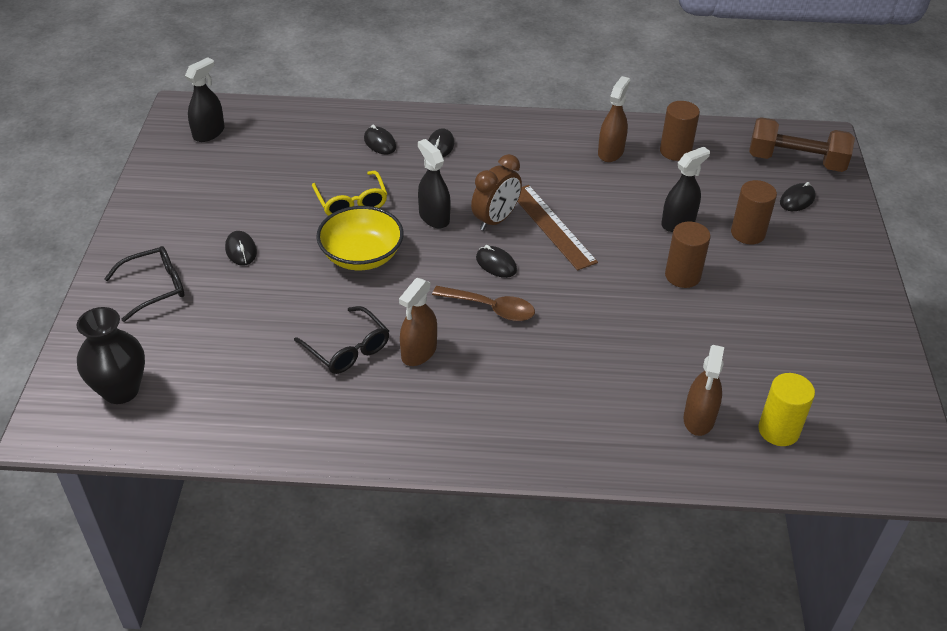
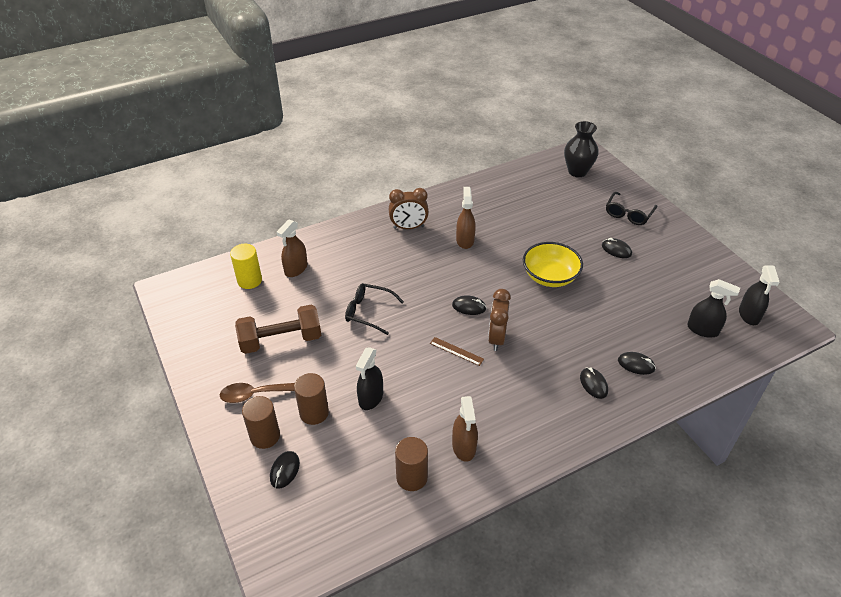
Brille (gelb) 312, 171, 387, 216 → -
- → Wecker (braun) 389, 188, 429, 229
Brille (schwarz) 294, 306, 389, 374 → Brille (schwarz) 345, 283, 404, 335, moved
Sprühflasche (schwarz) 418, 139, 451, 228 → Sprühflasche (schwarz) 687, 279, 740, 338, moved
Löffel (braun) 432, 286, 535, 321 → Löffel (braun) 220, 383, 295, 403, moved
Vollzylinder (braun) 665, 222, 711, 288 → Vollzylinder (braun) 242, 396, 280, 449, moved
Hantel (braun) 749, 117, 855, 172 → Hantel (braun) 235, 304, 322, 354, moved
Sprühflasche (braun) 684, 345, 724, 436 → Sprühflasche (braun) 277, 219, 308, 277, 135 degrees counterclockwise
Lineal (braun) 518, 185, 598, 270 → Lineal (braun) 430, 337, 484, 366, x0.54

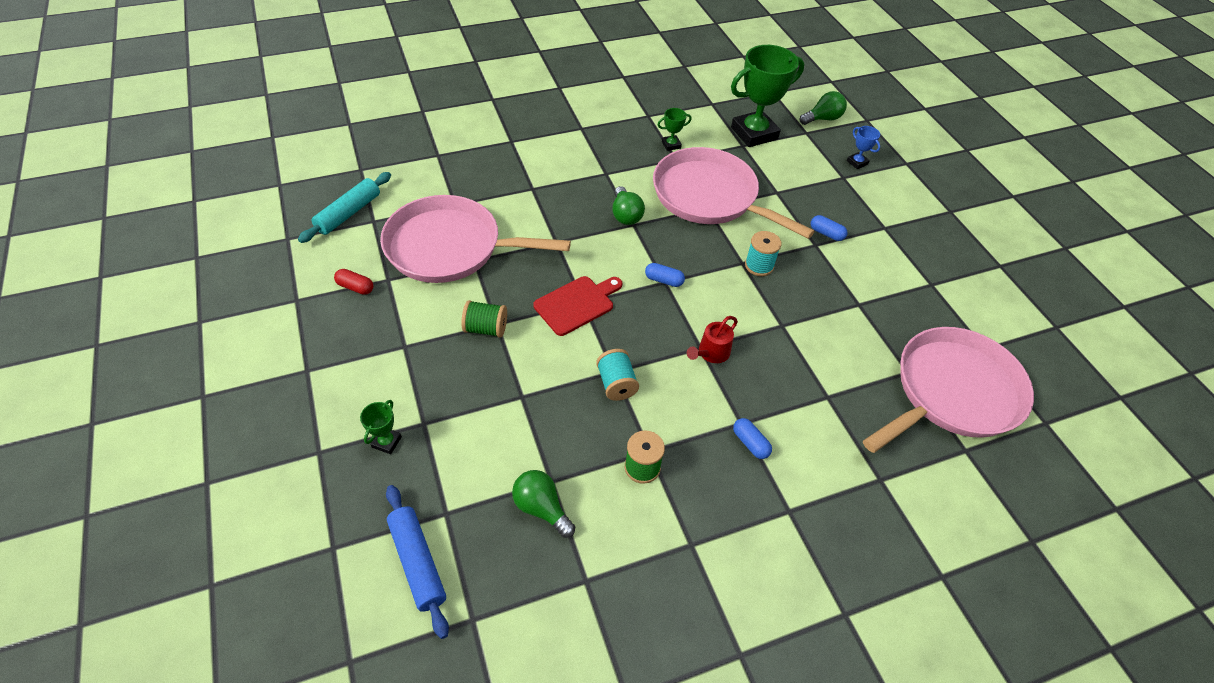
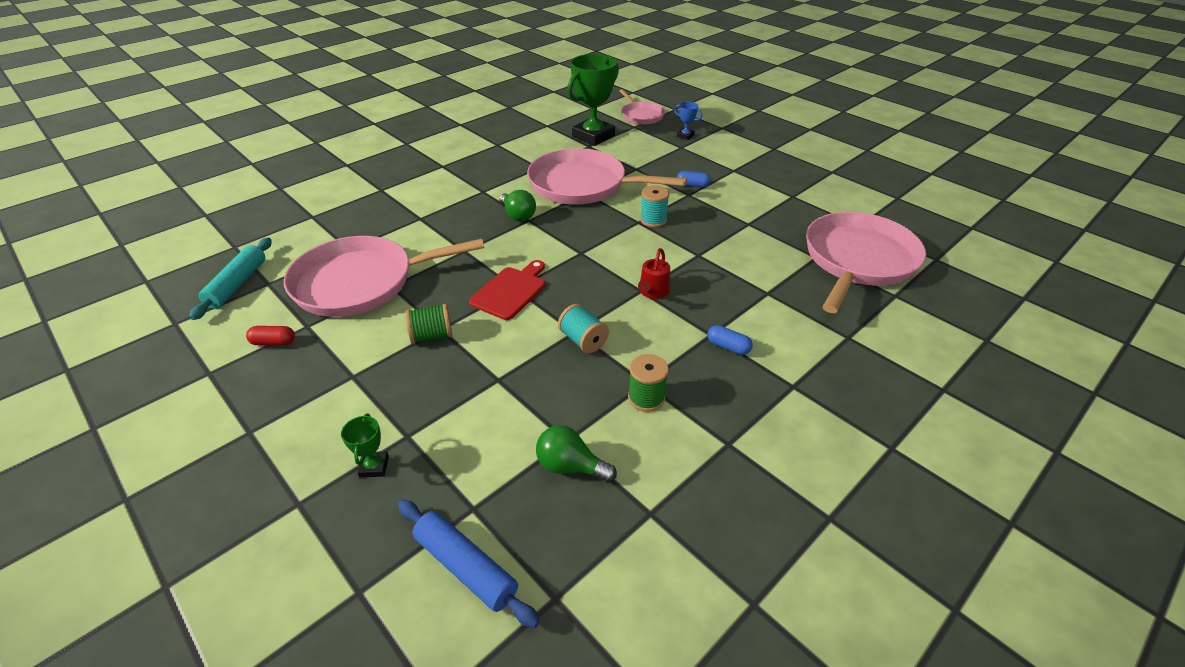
Kapsel (blau) 645, 263, 685, 287 → -
Pokal (grün) 657, 108, 692, 151 → -
Glühbirne (grün) 799, 91, 847, 125 → Pfanne (rosa) 620, 89, 665, 124

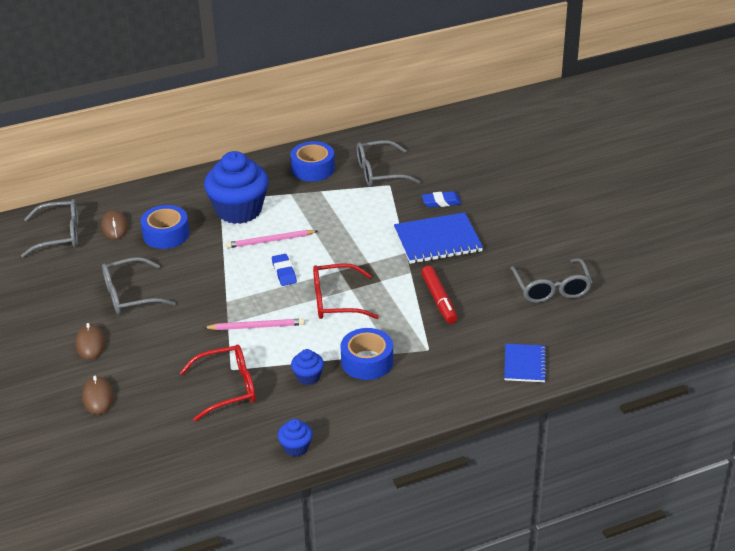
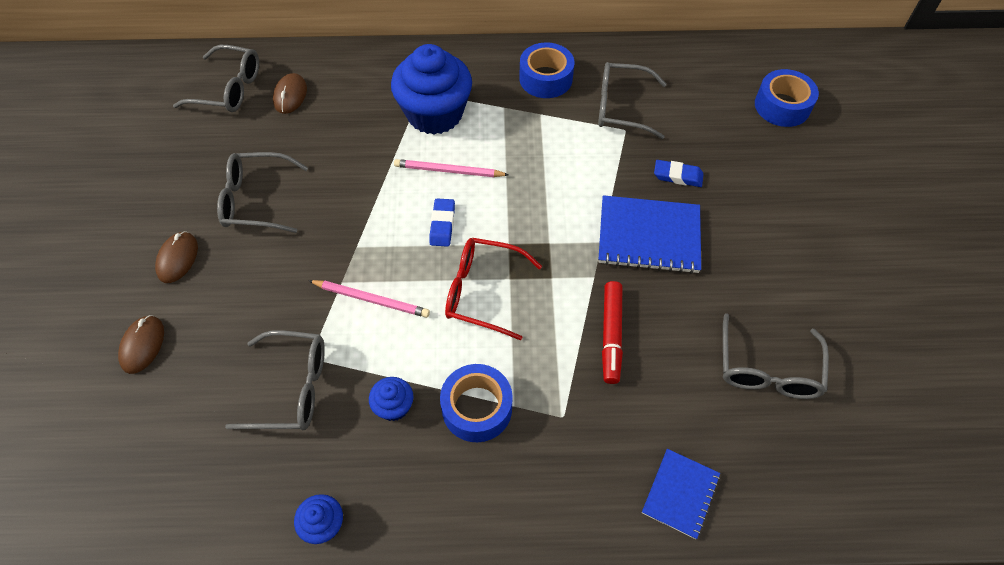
Klebeband (blau) 141, 205, 189, 249 → Klebeband (blau) 755, 69, 819, 127, moved
Brille (rot) 180, 345, 256, 421 → Brille (grau) 225, 330, 325, 430

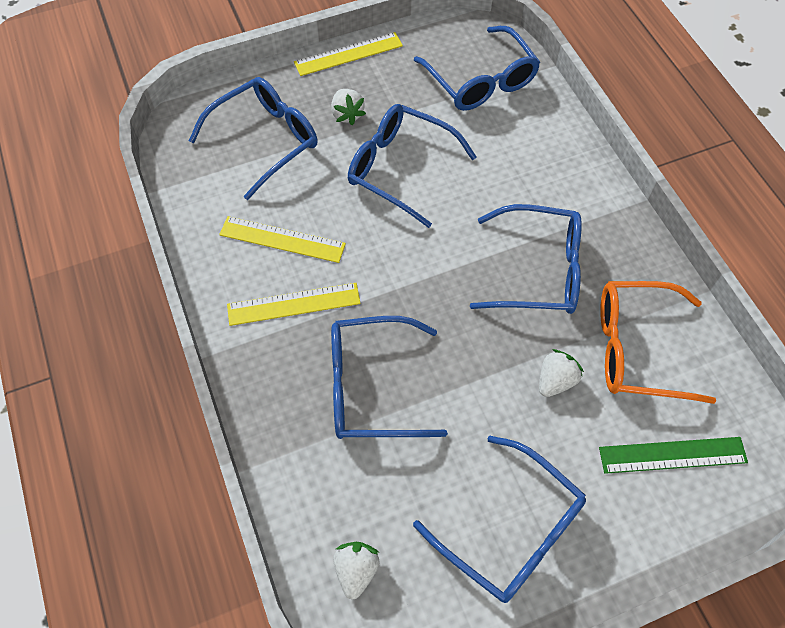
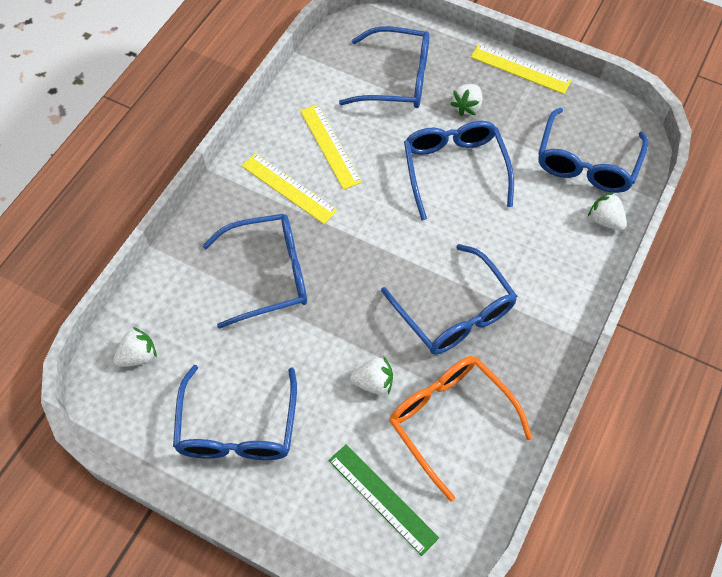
- → Erdbeere (weiß) 588, 192, 627, 231
Brille (blau) 331, 316, 448, 439 → Brille (blau) 202, 214, 307, 329, 120 degrees clockwise

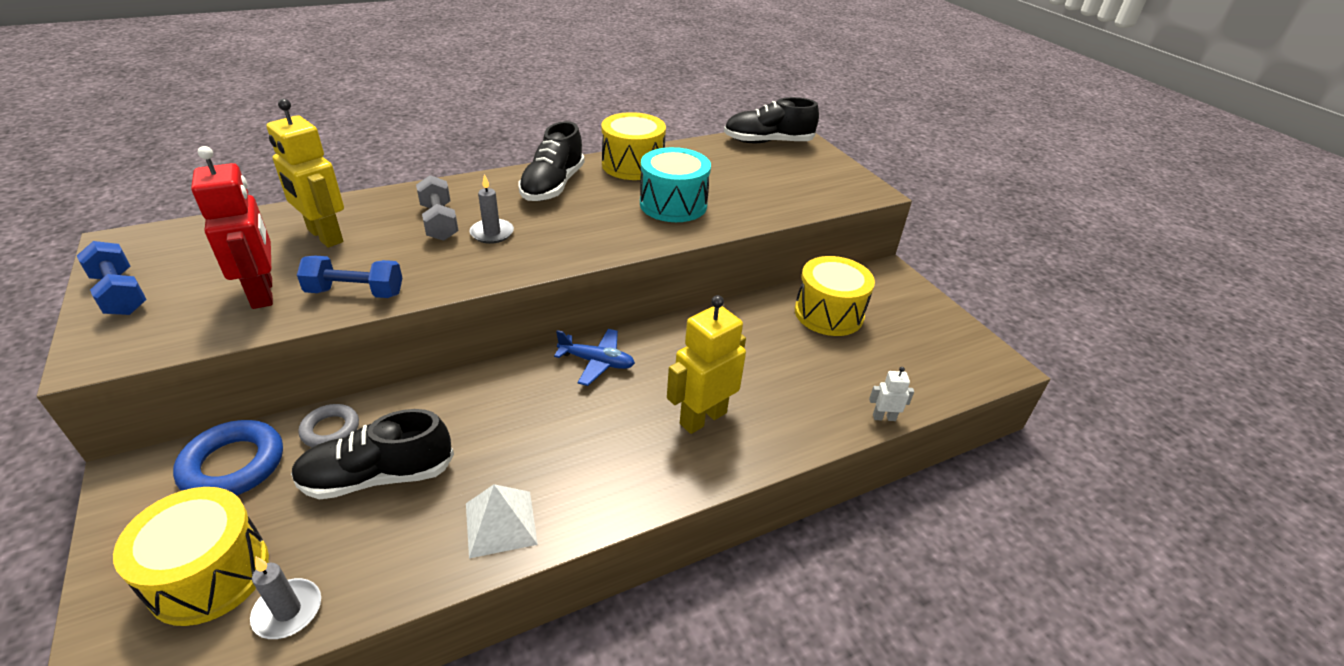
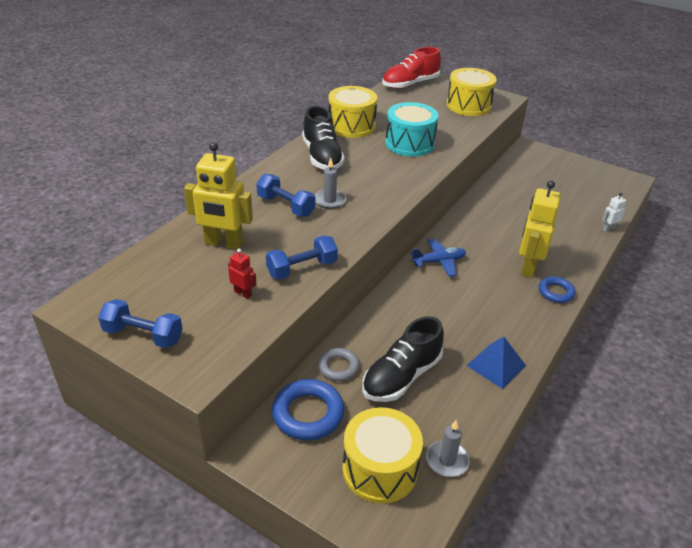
- → Ring (blau) 539, 276, 576, 303
Trommel (gelb) 795, 256, 875, 336 → Trommel (gelb) 447, 68, 496, 116, moved
Hantel (grau) 416, 175, 458, 241 → Hantel (blau) 256, 174, 315, 217
Pyramide (weiß) 466, 484, 538, 559 → Pyramide (blau) 466, 337, 526, 389
Schuh (schwarz) 724, 97, 819, 143 → Schuh (rot) 382, 47, 441, 89
Roboter (rot) 191, 146, 273, 309 → Roboter (rot) 228, 248, 257, 299, x0.46

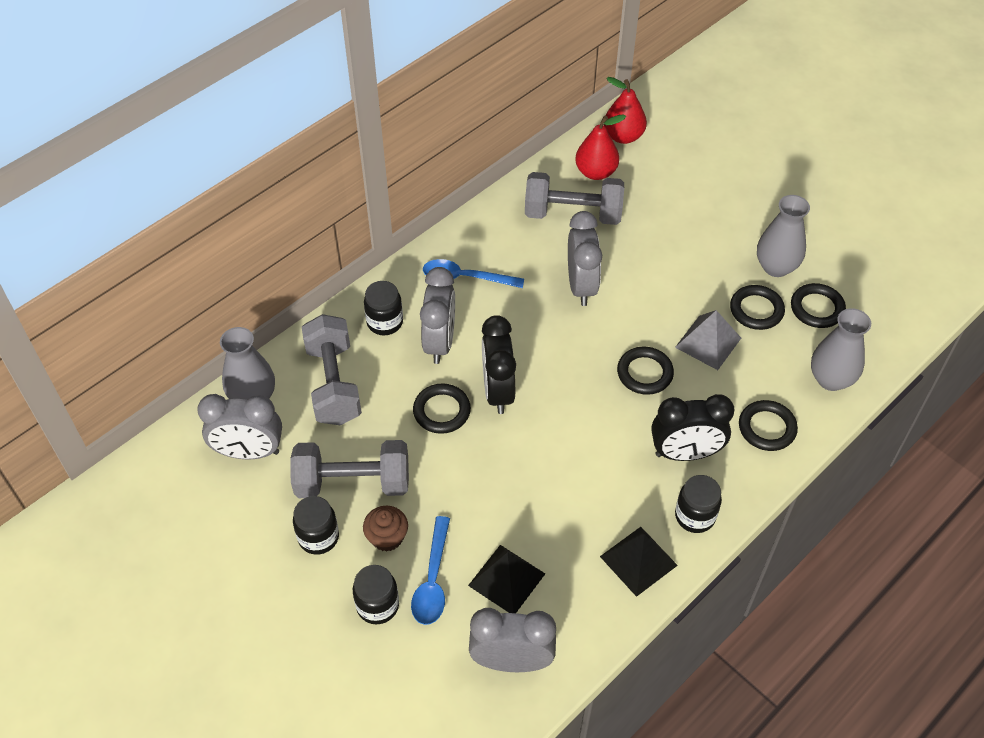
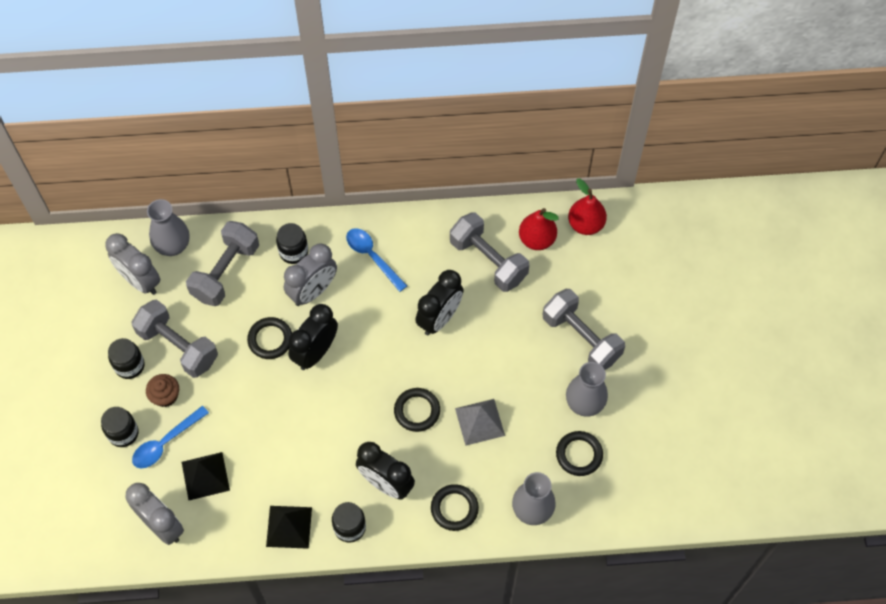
Ring (schwarz) 730, 285, 785, 330 → -
- → Hantel (grau) 543, 289, 625, 370
Wecker (grau) 568, 211, 602, 306 → Wecker (schwarz) 415, 270, 464, 335

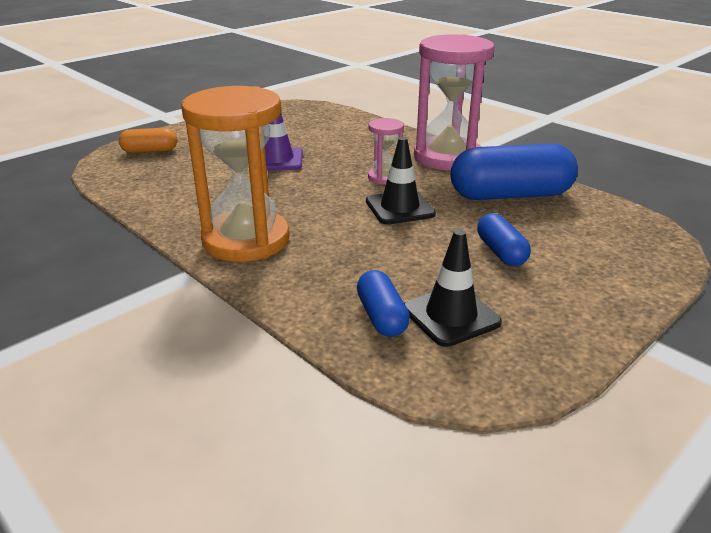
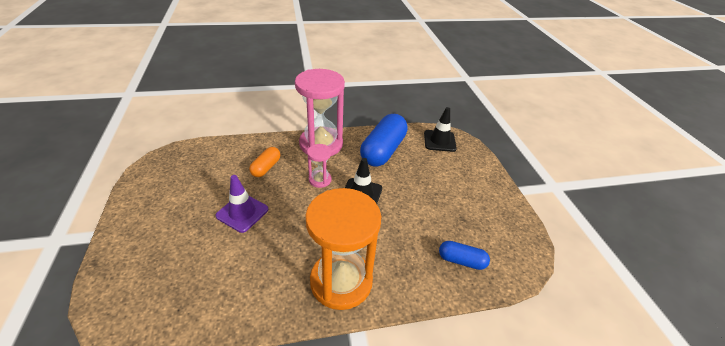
Kapsel (blau) 477, 213, 531, 266 → -
Kapsel (orange) 119, 128, 177, 153 → Kapsel (orange) 249, 147, 281, 177, moved
Leitkegel (schwarz) 404, 229, 502, 347 → Leitkegel (schwarz) 424, 107, 457, 152, moved

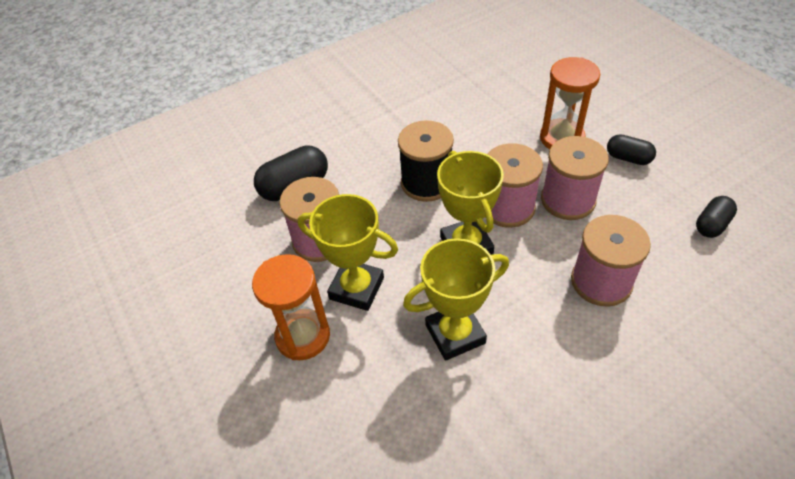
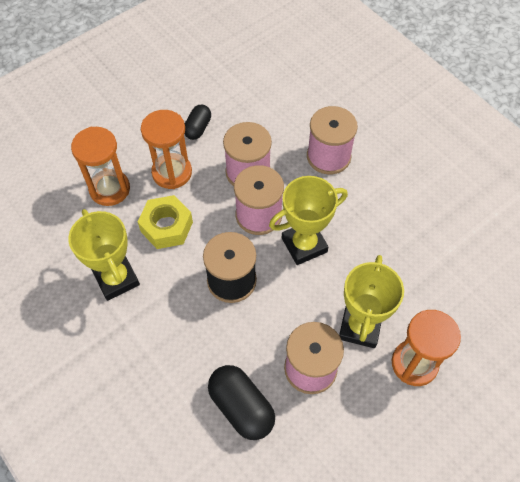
Kapsel (schwarz) 696, 196, 737, 238 → -
- → Sanduhr (orange) 71, 127, 130, 206
- → Sechskantmutter (gelb) 138, 195, 193, 249
Pokal (gelb) 403, 238, 509, 361 → Pokal (gelb) 68, 209, 140, 301, moved

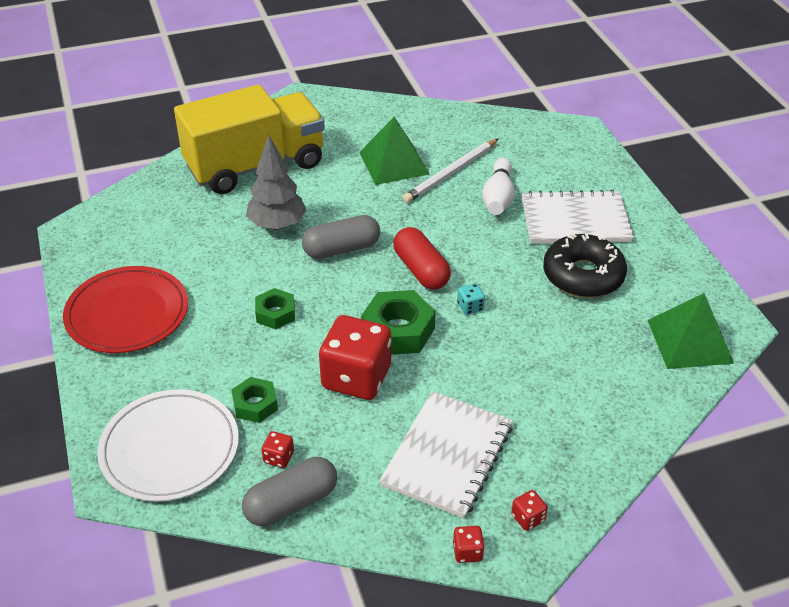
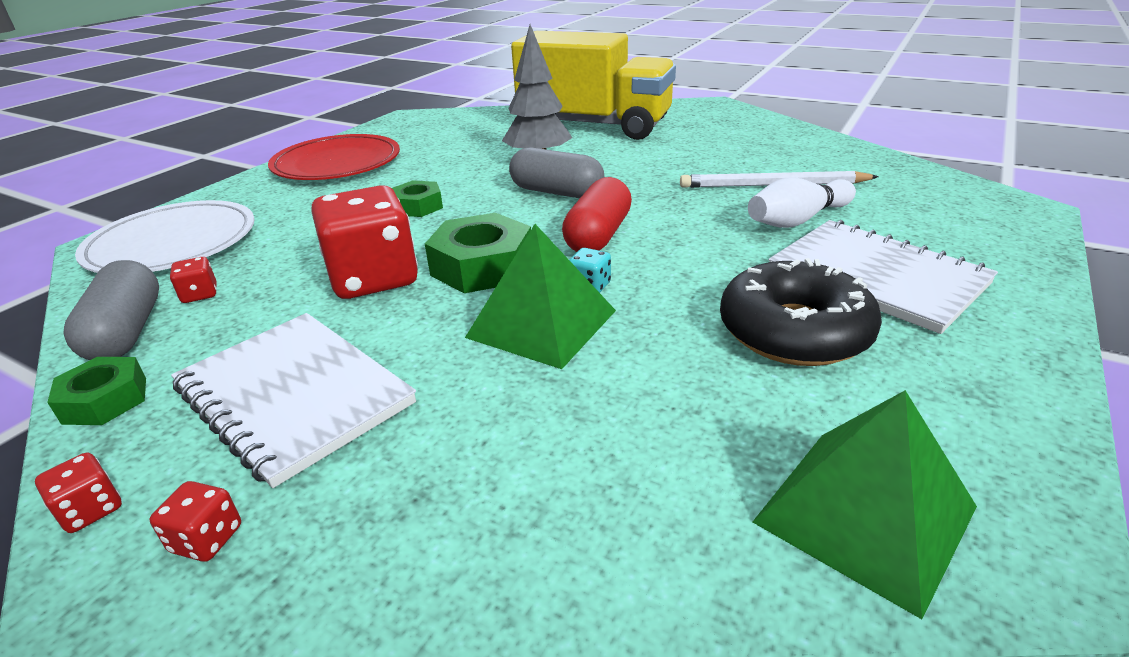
Sechskantmutter (grün) 231, 377, 278, 423 → Sechskantmutter (grün) 47, 357, 146, 425, moved
Pyramide (grün) 359, 117, 429, 185 → Pyramide (grün) 465, 224, 616, 369, moved
Kapsel (grau) 242, 457, 337, 526 → Kapsel (grau) 63, 260, 159, 360, 60 degrees clockwise
Notizbuch (weiß) 379, 391, 513, 518 → Notizbuch (weiß) 171, 313, 416, 488, 60 degrees clockwise

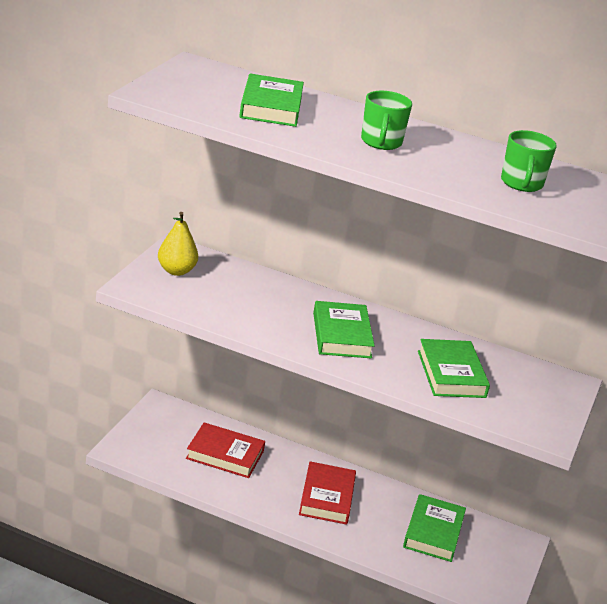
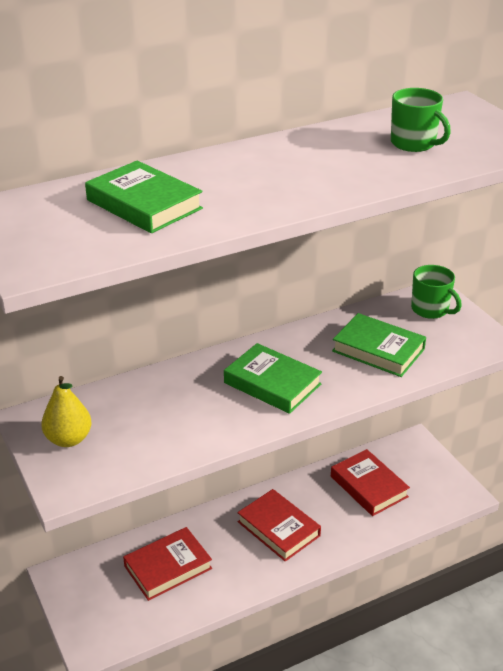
Tasse (grün) 361, 91, 412, 150 → Tasse (grün) 411, 265, 462, 319, moved
Buch (grün) 403, 494, 466, 562 → Buch (rot) 331, 449, 410, 516

